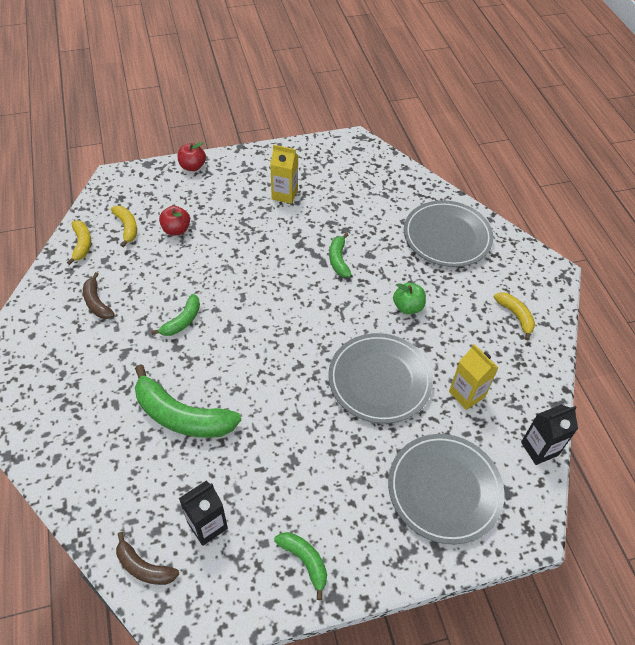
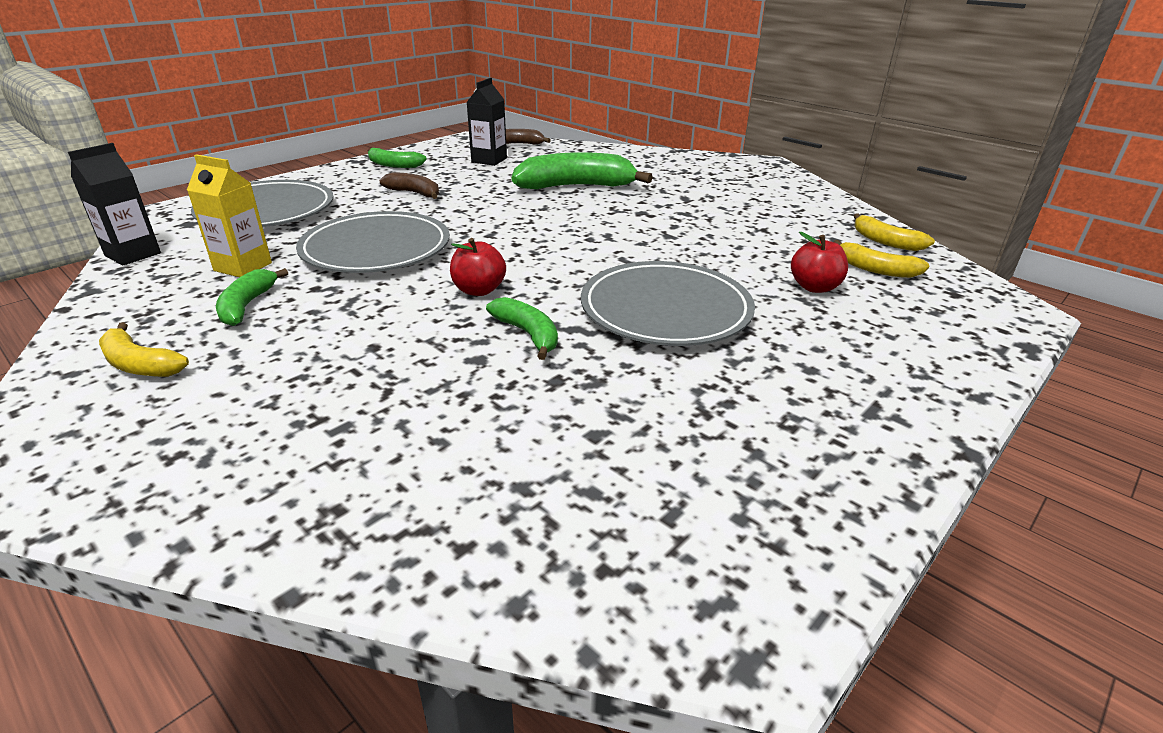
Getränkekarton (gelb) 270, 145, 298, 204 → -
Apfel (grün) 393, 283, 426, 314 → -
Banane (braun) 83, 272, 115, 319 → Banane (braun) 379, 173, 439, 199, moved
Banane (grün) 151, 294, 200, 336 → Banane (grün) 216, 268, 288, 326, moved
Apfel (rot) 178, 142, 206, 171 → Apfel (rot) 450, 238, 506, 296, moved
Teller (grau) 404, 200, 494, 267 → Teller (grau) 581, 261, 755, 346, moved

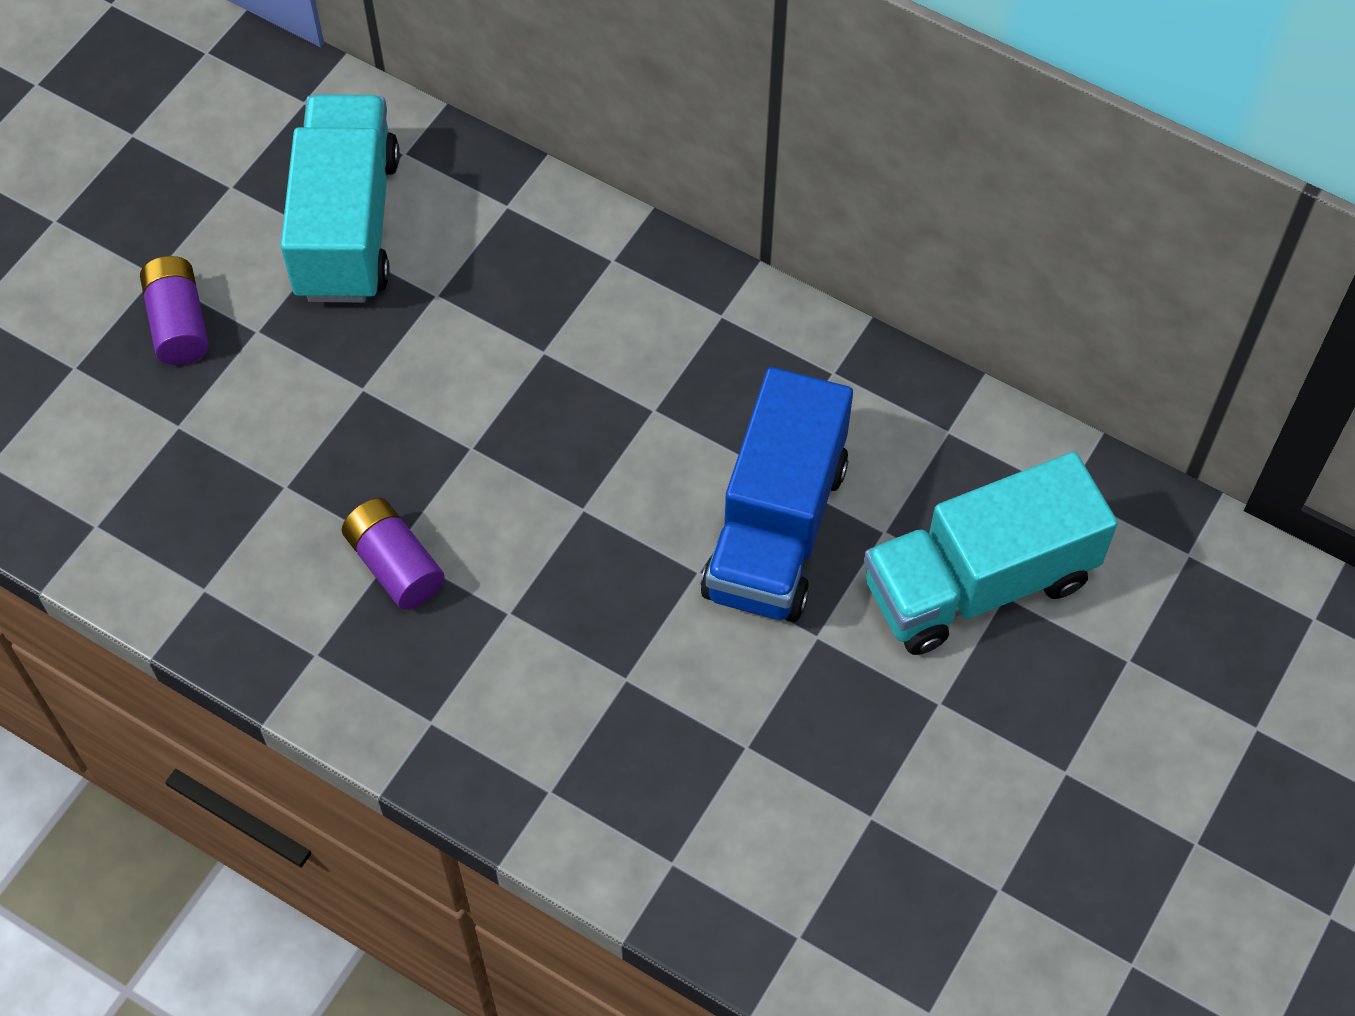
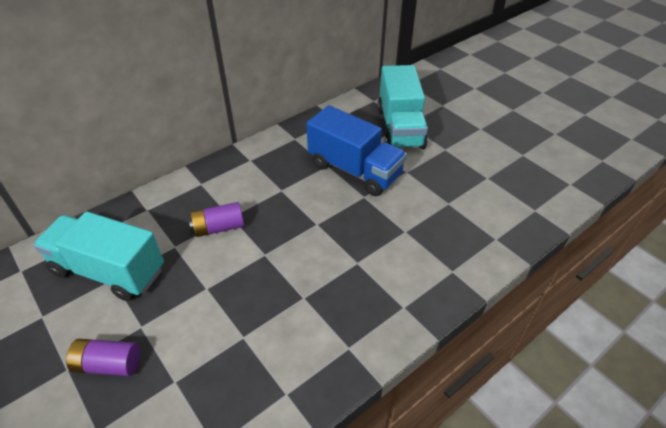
Batterie (lila) 342, 498, 445, 610 → Batterie (lila) 189, 202, 244, 237, moved

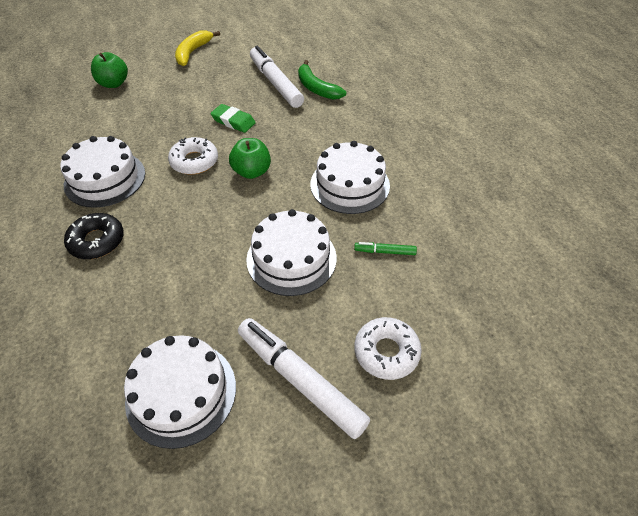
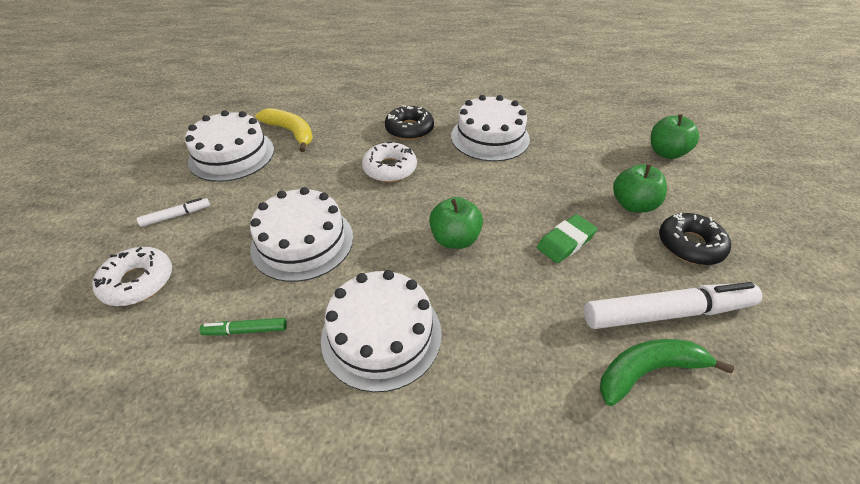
- → Apfel (grün) 613, 164, 667, 213
- → Donut (schwarz) 659, 212, 731, 265
Donut (weiß) 168, 137, 218, 175 → Donut (weiß) 362, 142, 417, 182, moved
Banane (gelb) 175, 30, 220, 66 → Banane (gelb) 255, 108, 313, 152, moved
Filzstift (grün) 354, 242, 417, 255 → Filzstift (grün) 199, 318, 287, 335, 120 degrees counterclockwise
Filzstift (weiß) 238, 318, 370, 439 → Filzstift (weiß) 137, 198, 210, 227, x0.46

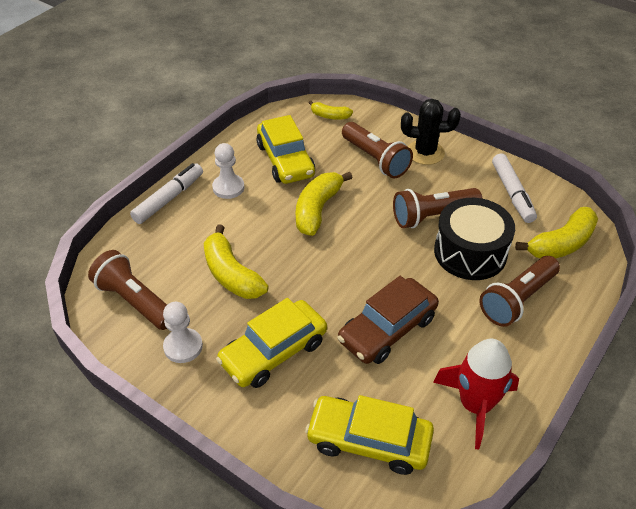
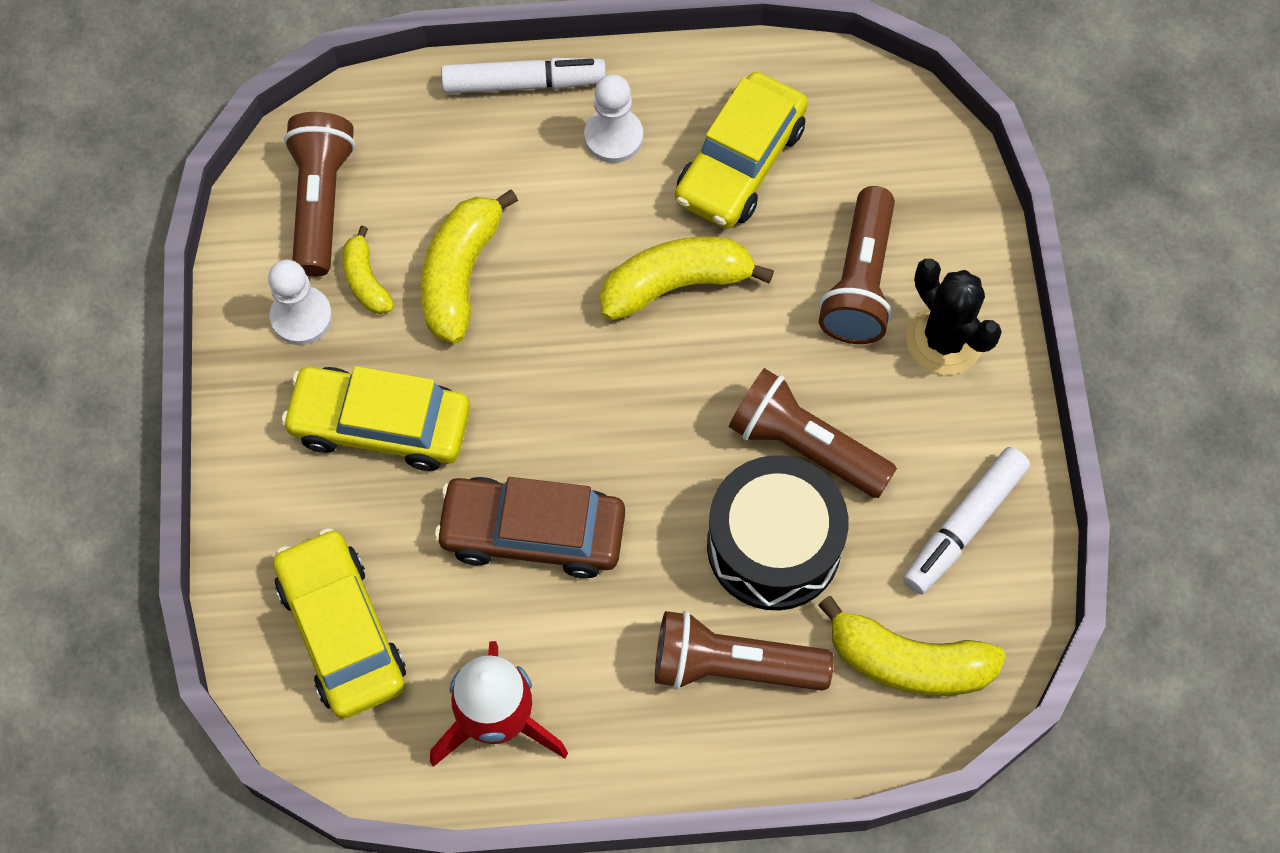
Banane (gelb) 309, 101, 353, 120 → Banane (gelb) 342, 226, 394, 314, moved

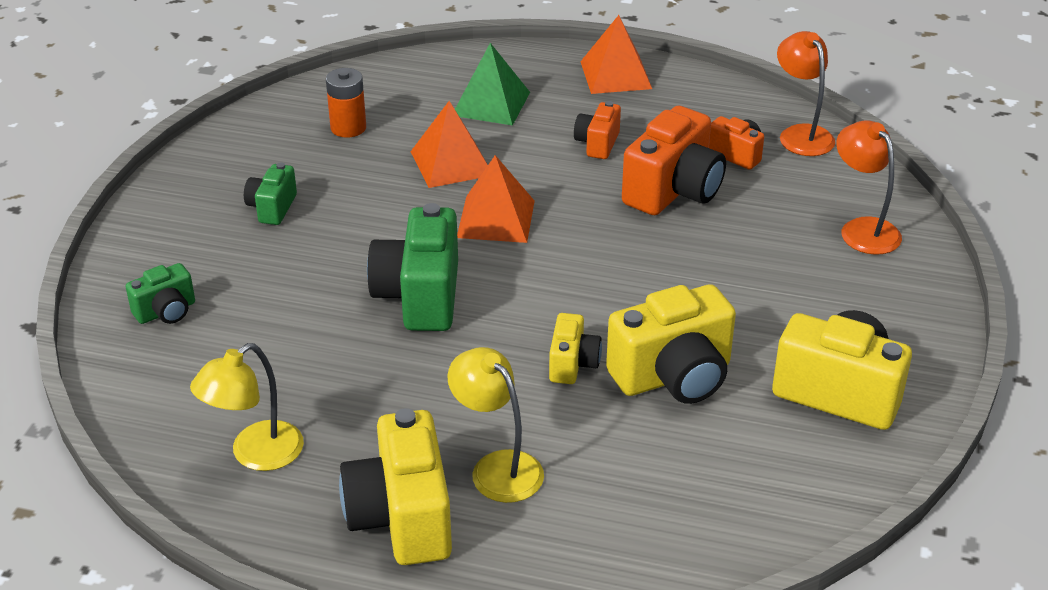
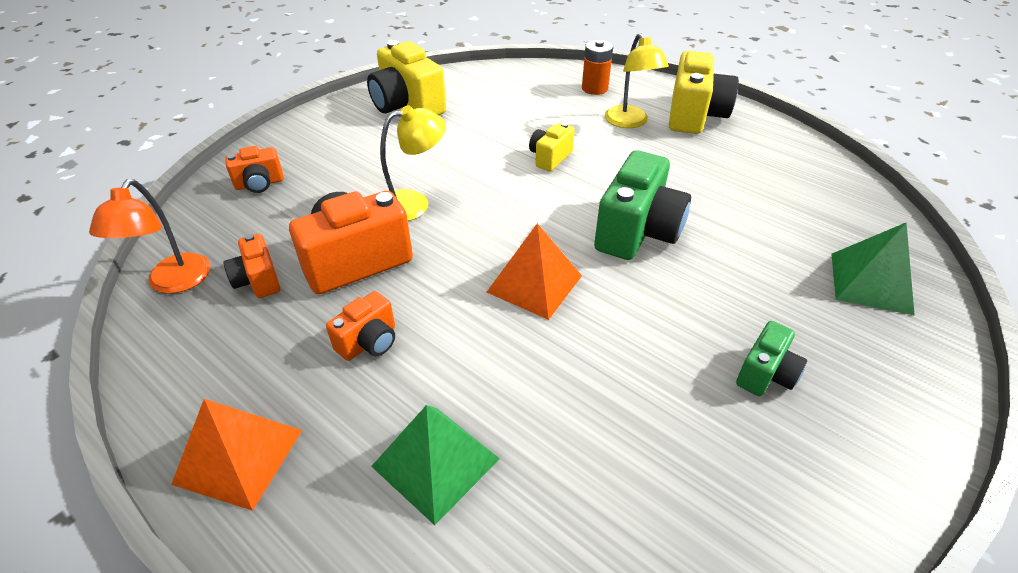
Pyramide (orange) 410, 101, 488, 188 → -
Kamera (gelb) 606, 284, 736, 404 → -
Lampe (gelb) 190, 343, 304, 471 → Lampe (gelb) 380, 105, 446, 221, moved
Batterie (orange) 326, 68, 366, 138 → Batterie (orange) 582, 40, 613, 95, moved
Kamera (grün) 125, 263, 195, 324 → Pyramide (grün) 831, 222, 915, 316
Lampe (orange) 836, 120, 902, 255 → Kamera (orange) 225, 146, 284, 193

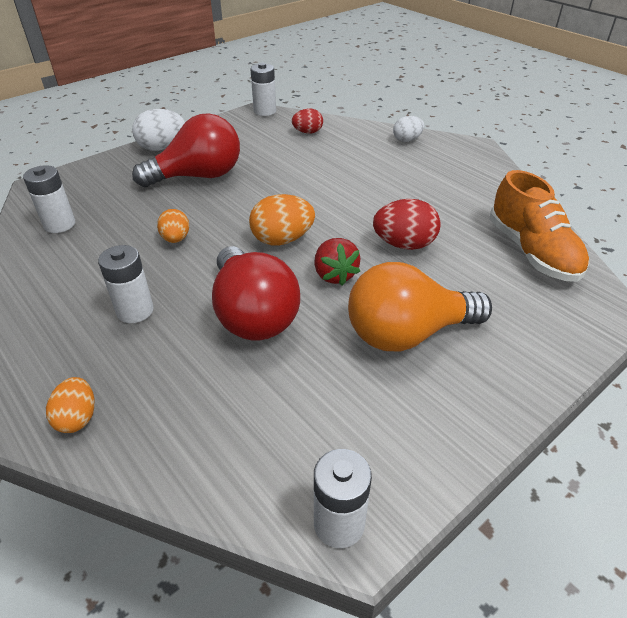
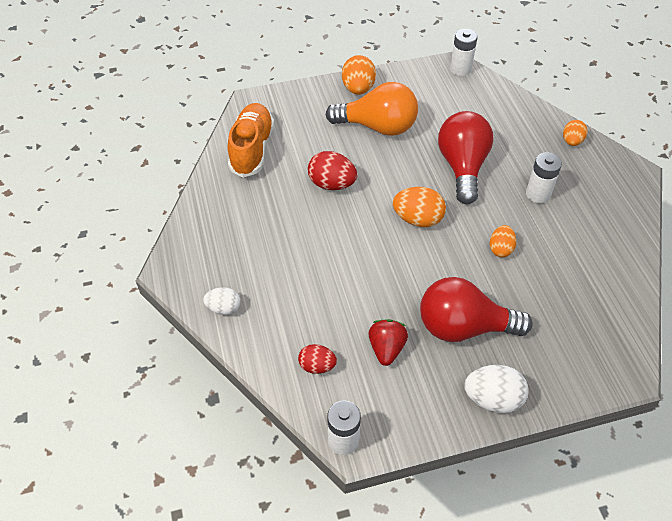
Batterie (weiß) 23, 165, 75, 233 → -
- → Ei (orange) 342, 55, 376, 95
Erdbeere (rot) 314, 238, 360, 286 → Erdbeere (rot) 368, 319, 408, 366, moved

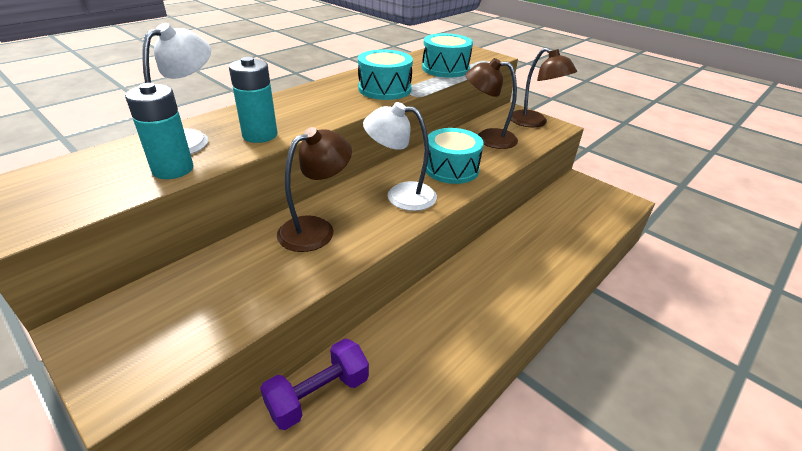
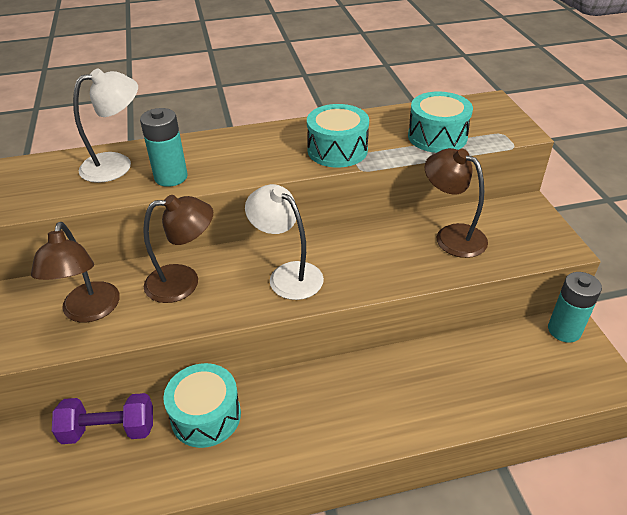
Batterie (türkis) 125, 83, 193, 179 → Batterie (türkis) 548, 272, 602, 342, moved
Trommel (türkis) 426, 128, 484, 184 → Trommel (türkis) 163, 363, 241, 448, moved
Lampe (braun) 511, 48, 577, 127 → Lampe (braun) 31, 222, 120, 322, moved

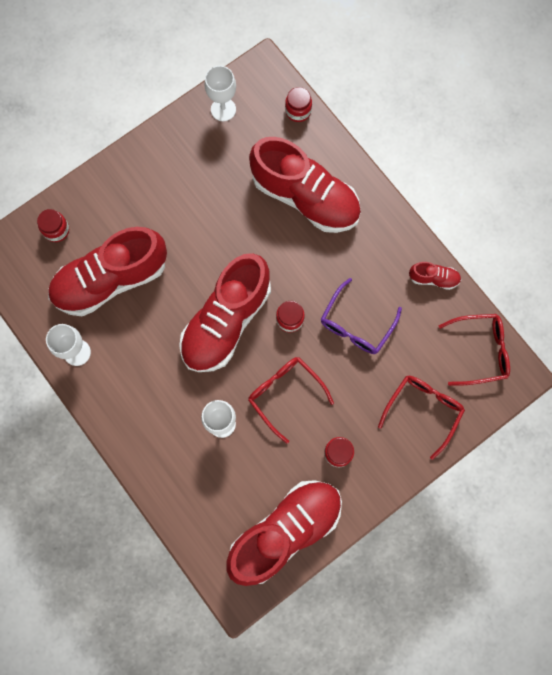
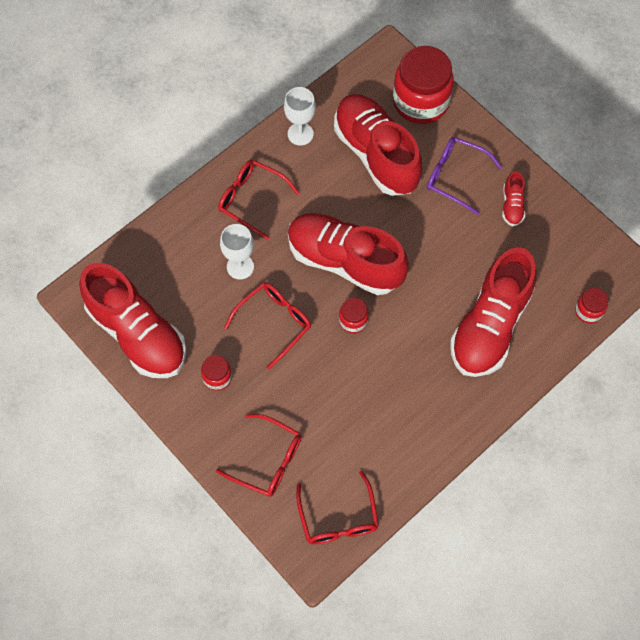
Kelch (weiß) 204, 65, 236, 121 → -
- → Brille (rot) 218, 160, 299, 240
Brille (lila) 321, 278, 402, 354 → Brille (lila) 427, 137, 502, 215, moved
Schuh (rot) 409, 262, 461, 290 → Schuh (rot) 502, 171, 525, 226, moved
Einmachglas (rot) 37, 209, 69, 242 → Einmachglas (rot) 393, 46, 454, 124, x2.14

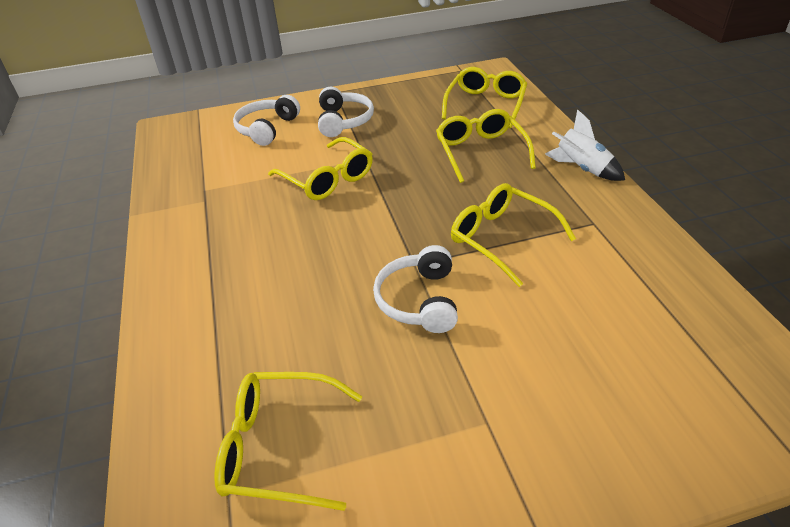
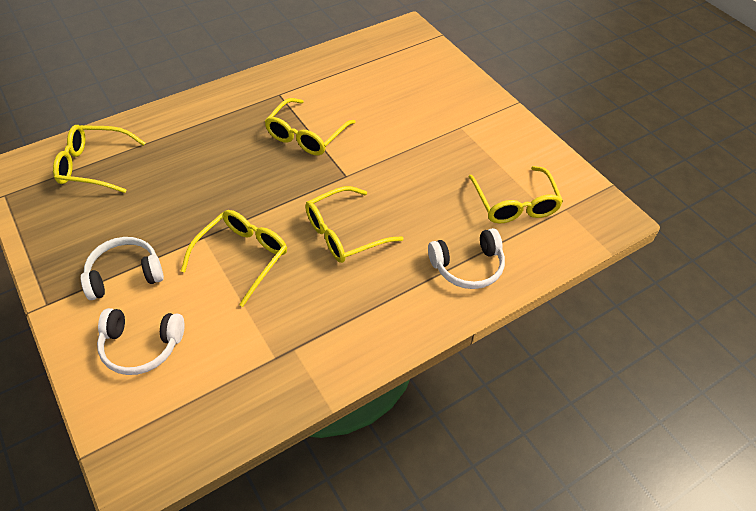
Rakete (weiß) 545, 110, 625, 181 → -
Kopfhörer (weiß) 373, 245, 458, 333 → Kopfhörer (weiß) 428, 228, 505, 289, moved
Brille (gelb) 436, 109, 536, 183 → Brille (gelb) 305, 186, 403, 263, moved

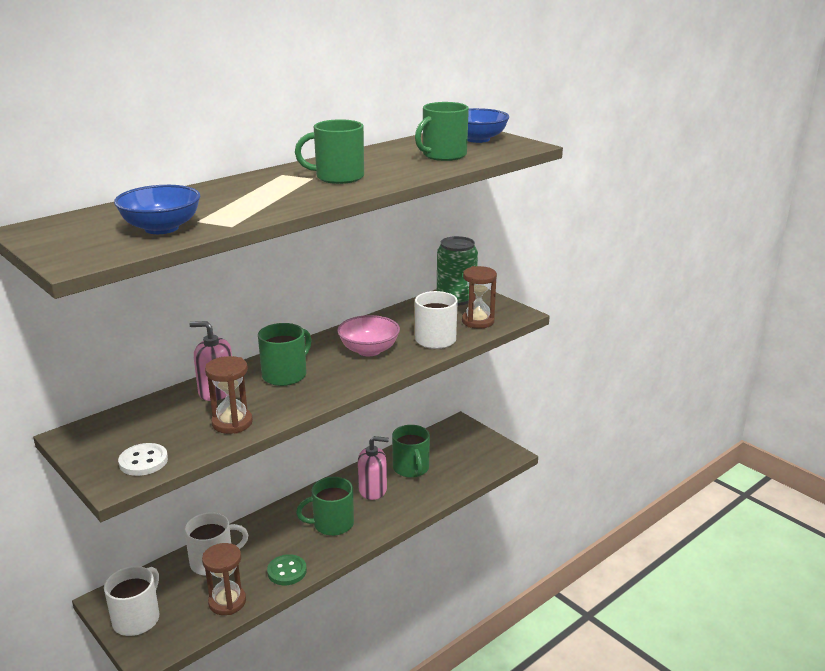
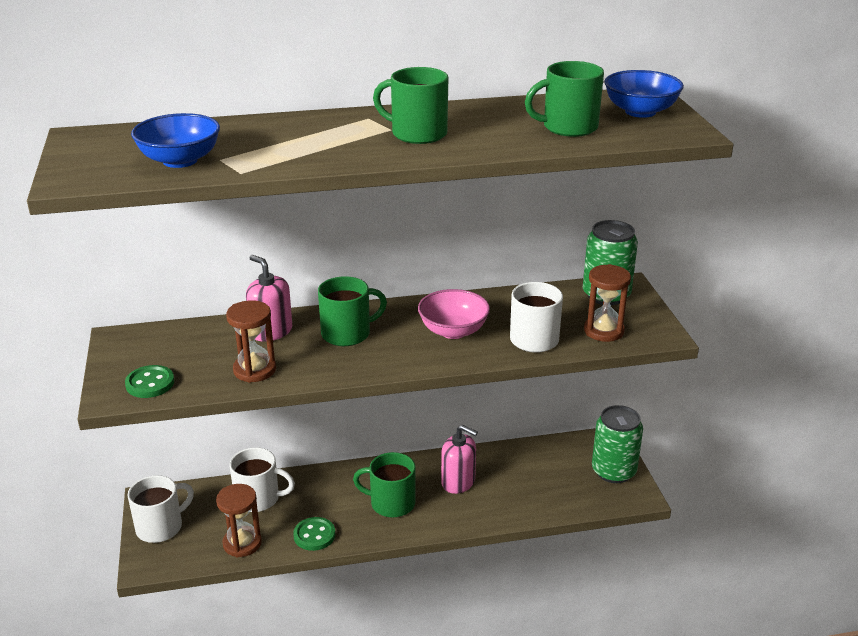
Tasse (grün) 392, 425, 430, 478 → -
- → Dose (grün) 592, 405, 643, 483
Knopf (weiß) 118, 443, 168, 476 → Knopf (grün) 125, 365, 174, 398

